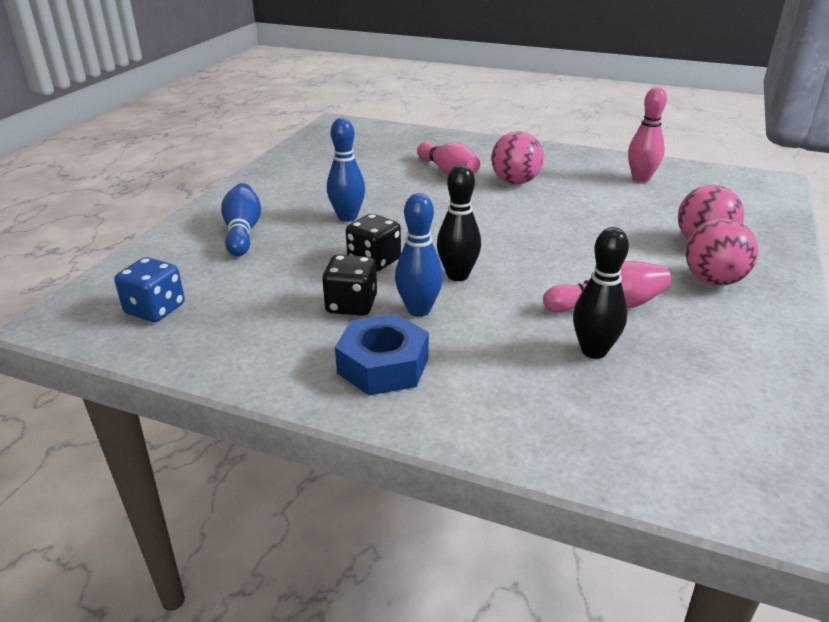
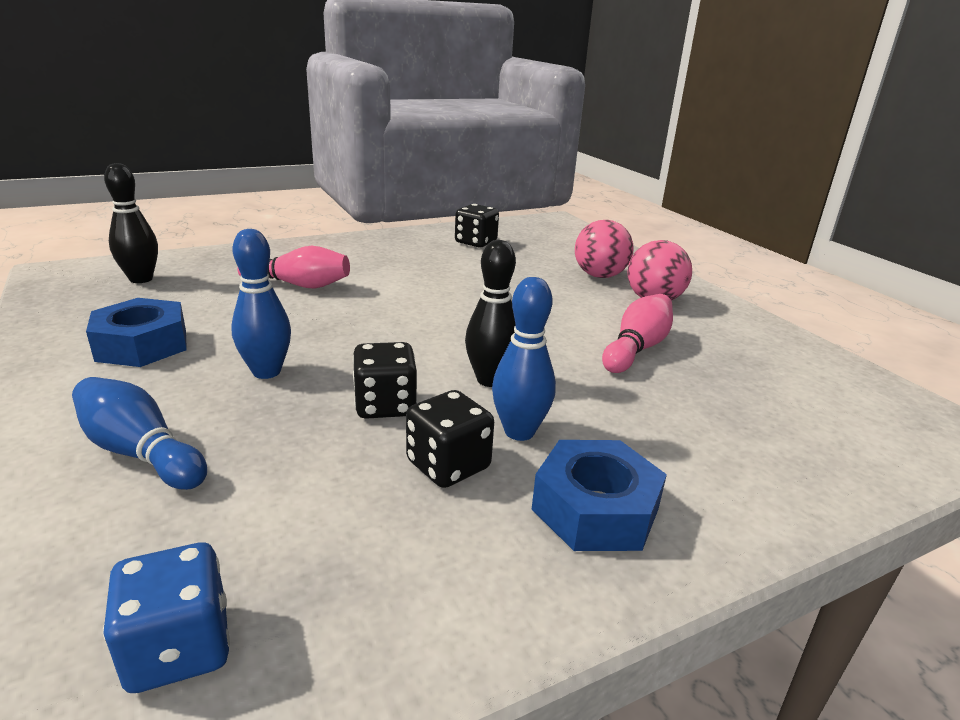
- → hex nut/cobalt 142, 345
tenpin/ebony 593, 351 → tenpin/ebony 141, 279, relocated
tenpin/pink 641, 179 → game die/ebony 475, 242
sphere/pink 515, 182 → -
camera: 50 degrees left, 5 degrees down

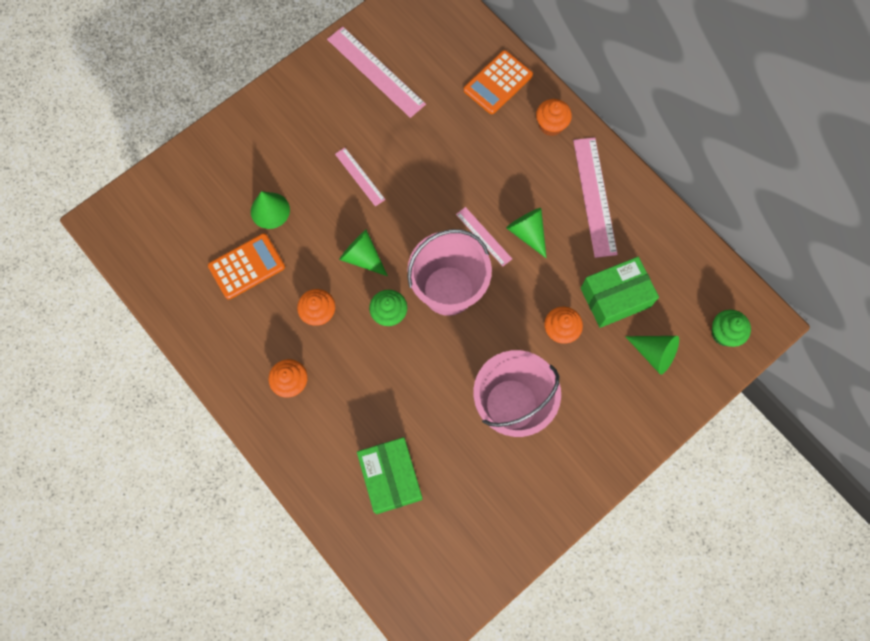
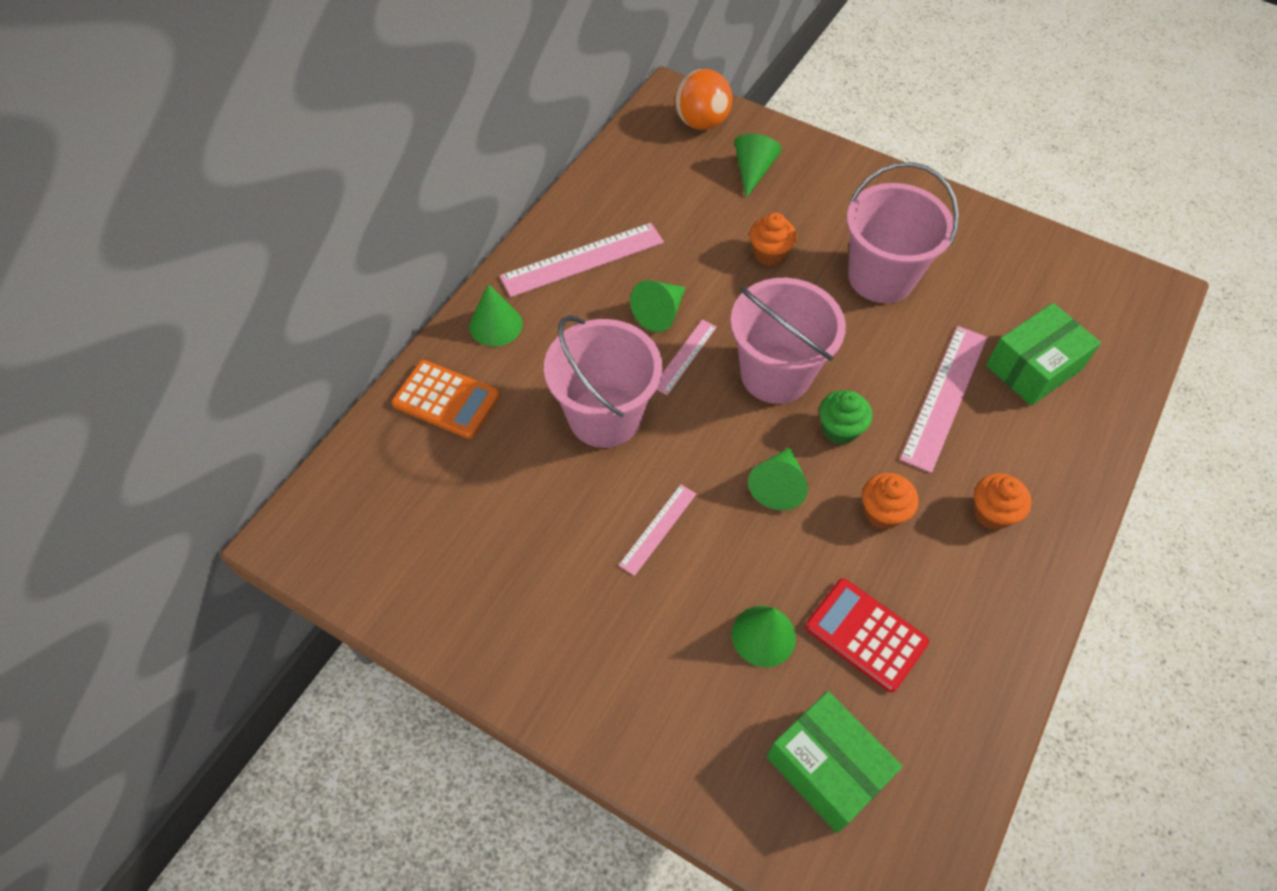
cupcake/orange 551, 125 → cone shape/green 495, 325
- → bucket/pink 604, 416
cupcake/green 724, 333 → sphere/orange 701, 122
box/green 615, 297 → box/green 827, 768, relocated
pocket calculator/orange 247, 266 → pocket calculator/scarlet 865, 635
straightedge/pink 376, 71 → straightedge/pink 944, 396, relocated
camera: 110 degrees left, 15 degrees down

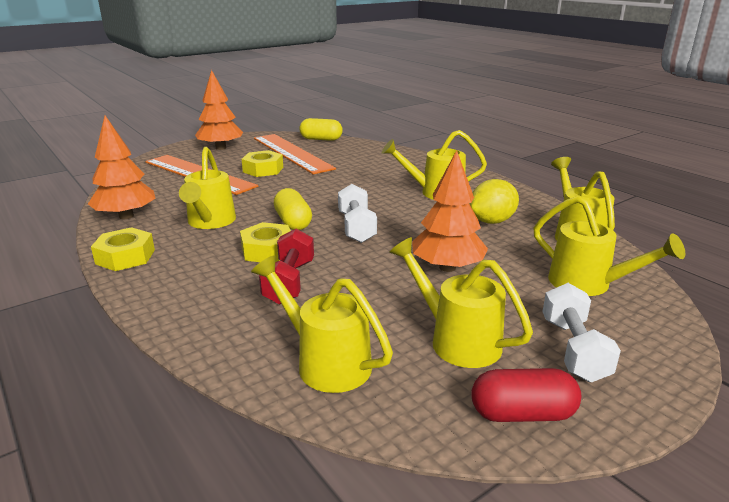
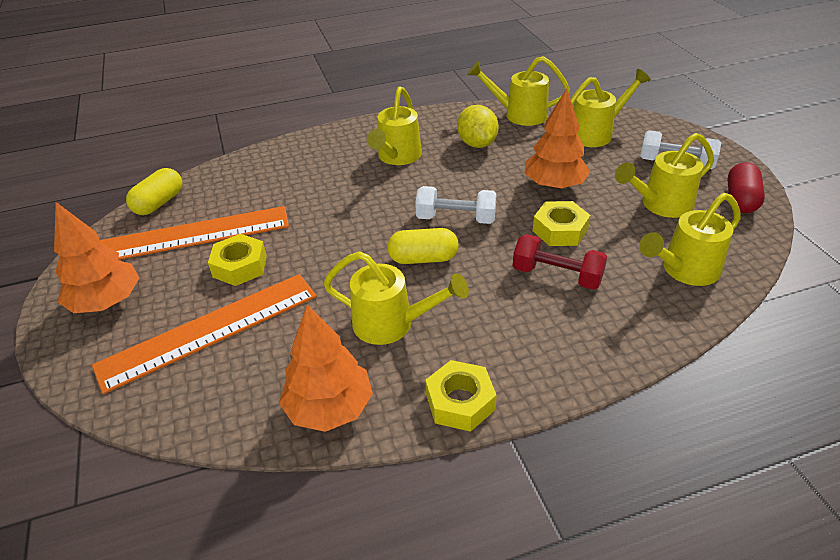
hex nut/golden 267, 250 → hex nut/golden 560, 230, relocated
camera: 70 degrees left, 15 degrees up

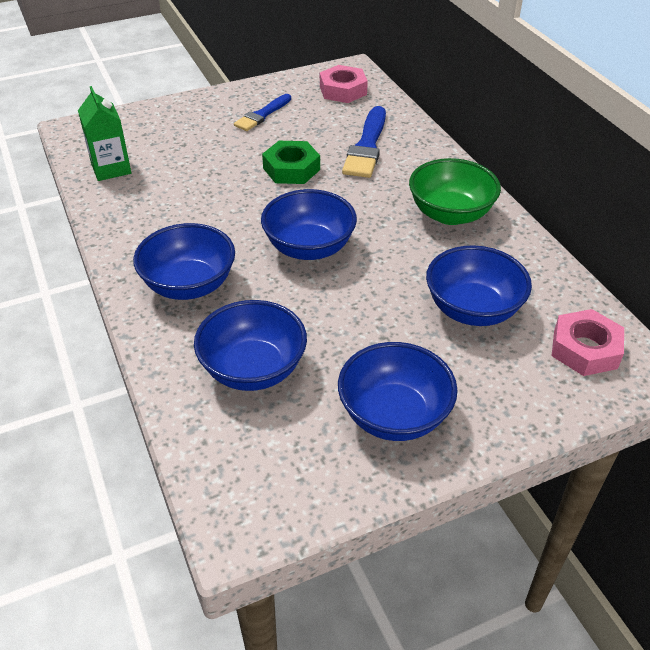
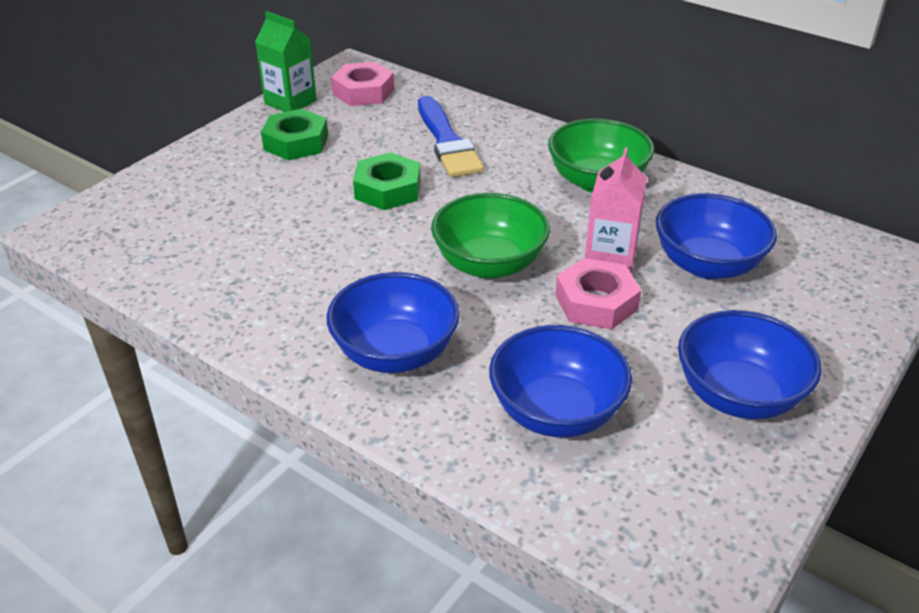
milk carton/green 111, 168 → milk carton/green 290, 102, relocated
paint brush/cobalt 262, 115 → hex nut/green 296, 142
deep dish/cobalt 309, 248 → deep dish/green 489, 264
hex nut/pink 585, 349 → hex nut/pink 596, 302, relocated
- → milk carton/pink 610, 257
camera: 30 degrees left, 5 degrees down

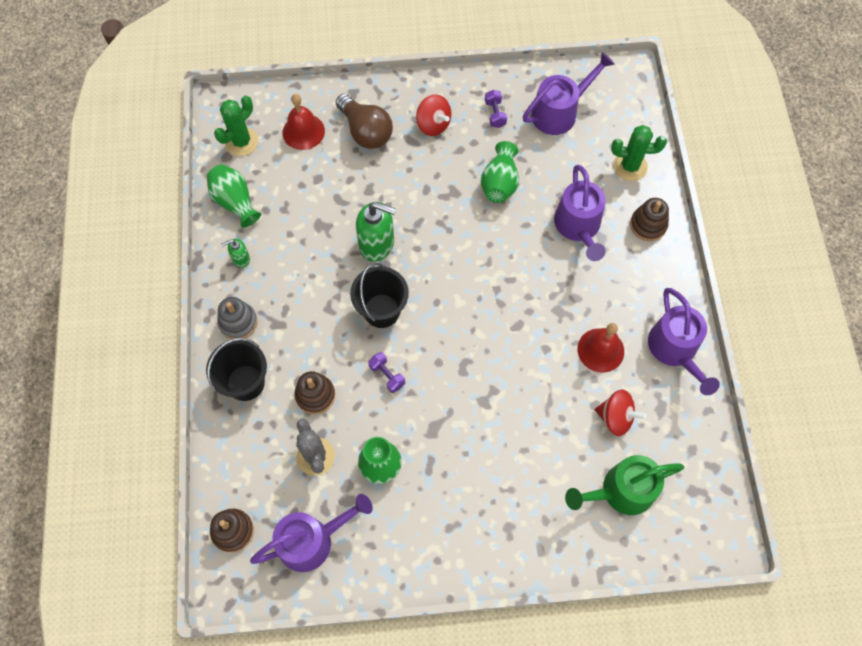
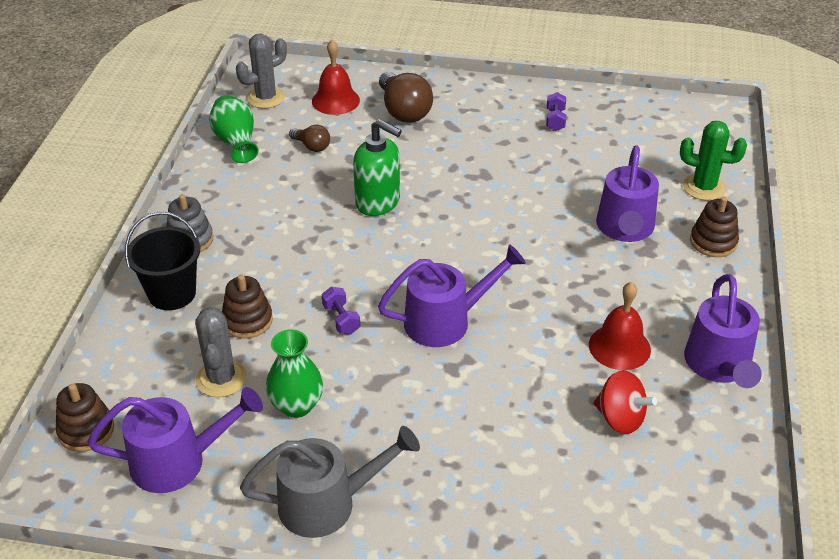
saguaro cactus/green 241, 142 → saguaro cactus/ash-grey 266, 98
- → sprinkling can/ash-grey 328, 503
- → bulb/brown 312, 146
sprinkling can/royal purple 560, 112 → sprinkling can/royal purple 446, 321, relocated
soap dispenser/green 241, 259 → -
bucket/ebony 381, 311 → -
spinning top/scarlet 433, 124 → -
vase/green 499, 183 → -
sprinkling can/green 620, 491 → -
camera: 15 degrees right, 25 degrees down

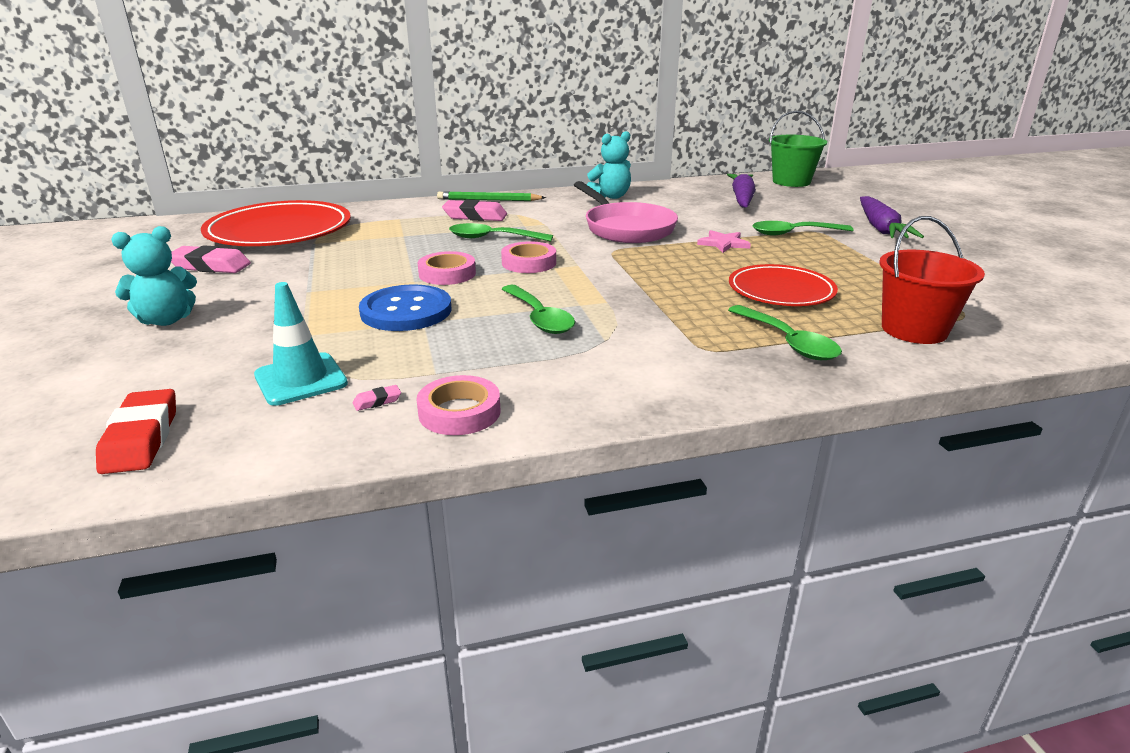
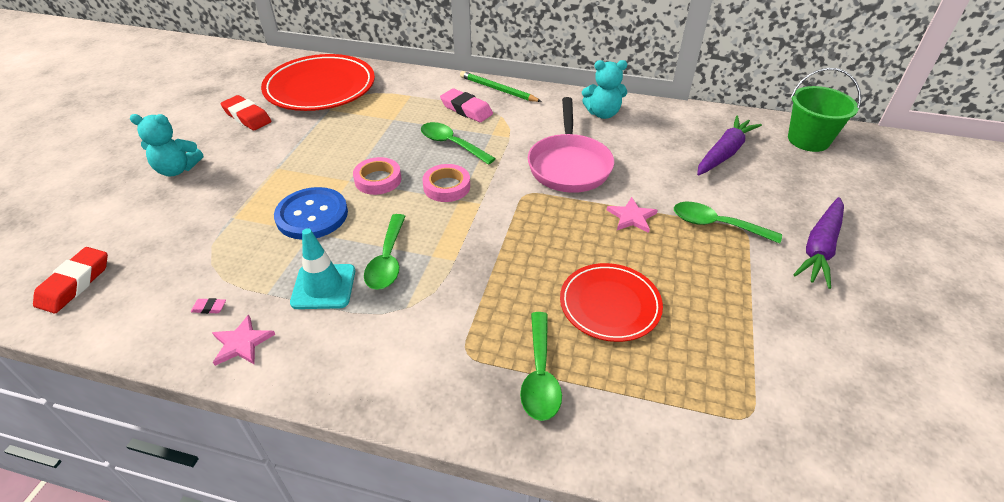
sticky tape/pink 459, 412 → star shape/pink 242, 343
pencil eraser/pink 210, 266 → pencil eraser/scarlet 247, 117
traffic cone/aqua 301, 379 → traffic cone/aqua 323, 287, relocated
bucket/scarlet 914, 330 → -
camera: 30 degrees right, 15 degrees up

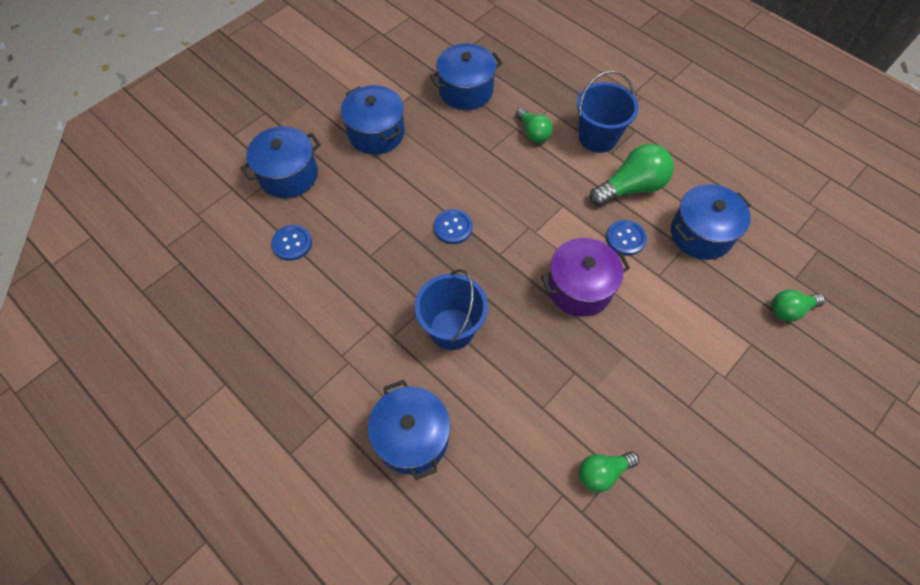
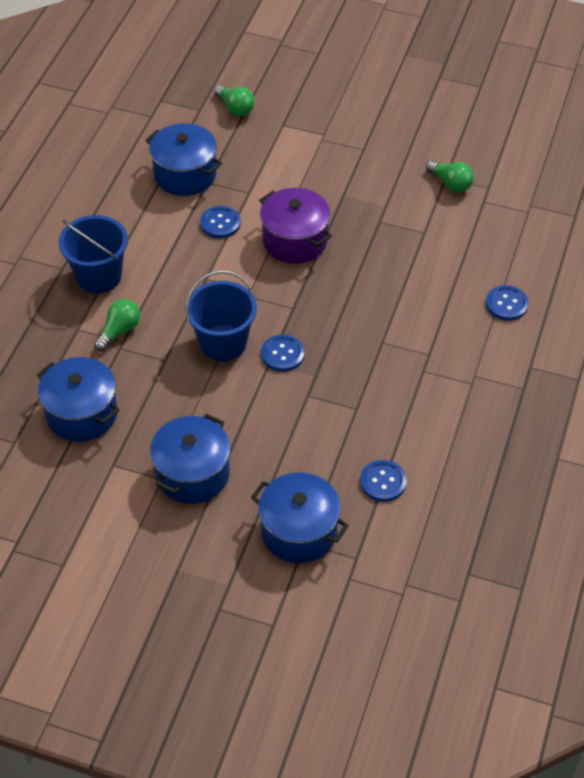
bucket/cobalt 451, 329 → bucket/cobalt 223, 343, relocated
stockpot/cobalt 412, 437 → sewing button/cobalt 506, 304
bulb/green 631, 187 → -
camera: 115 degrees left, 10 degrees down

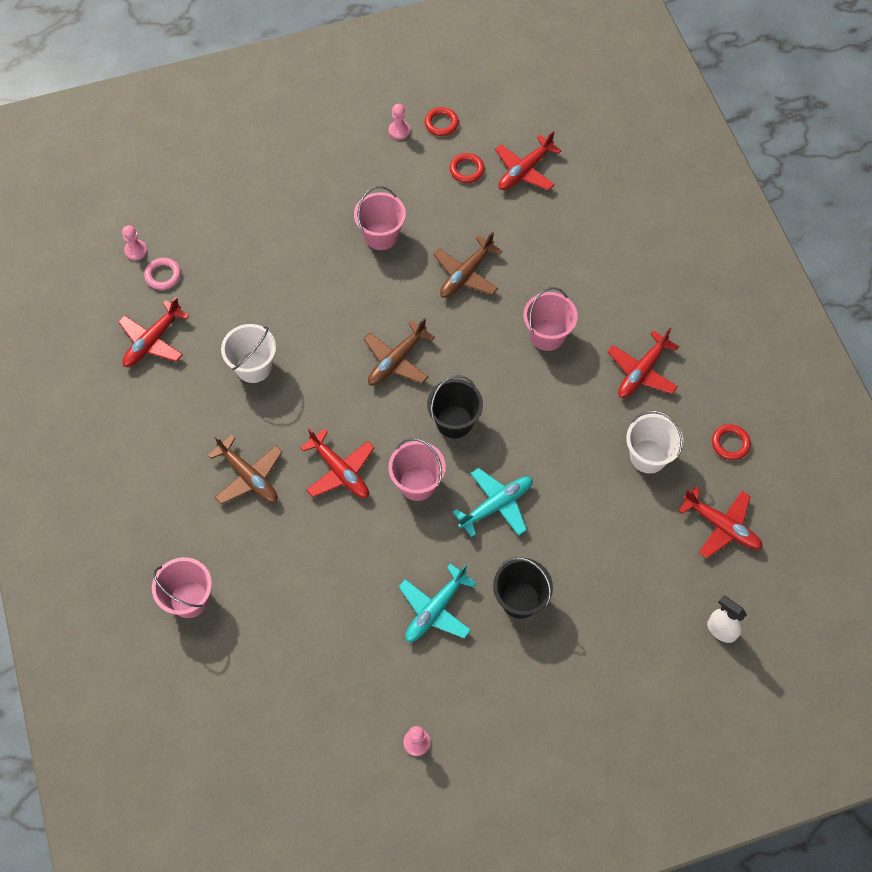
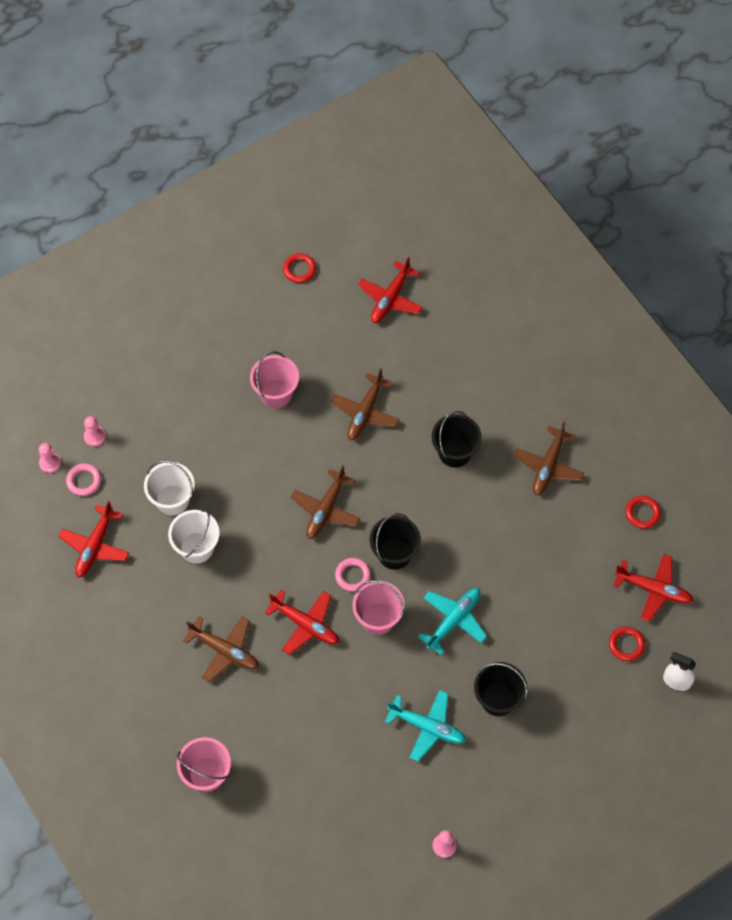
pawn/pink 399, 131 → pawn/pink 95, 436, relocated
bucket/white 648, 456 → bucket/white 172, 500, relocated
- → torus/pink 353, 575
aeroplane/aqua 435, 609 → aeroplane/aqua 427, 727, 90 degrees counterclockwise
bucket/pink 547, 335 → bucket/ebony 455, 452
aeroplane/scarlet 642, 371 → aeroplane/brown 548, 466
torus/scarlet 466, 170 → torus/scarlet 626, 645, relocated
camera: 15 degrees left, 0 degrees up

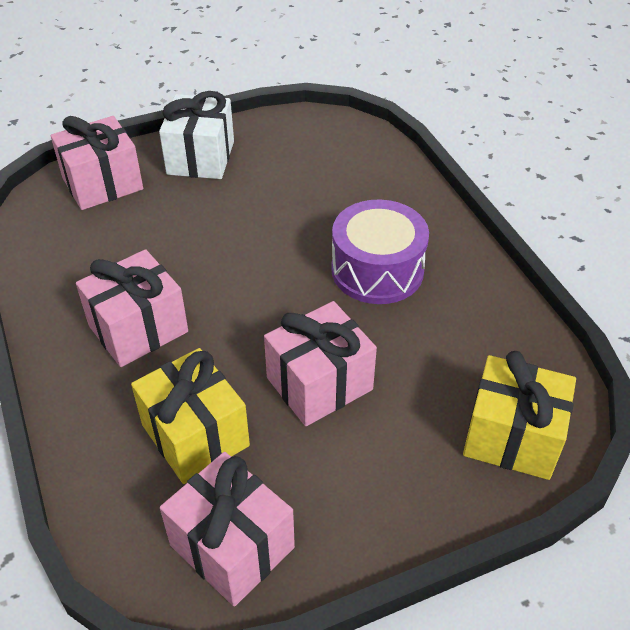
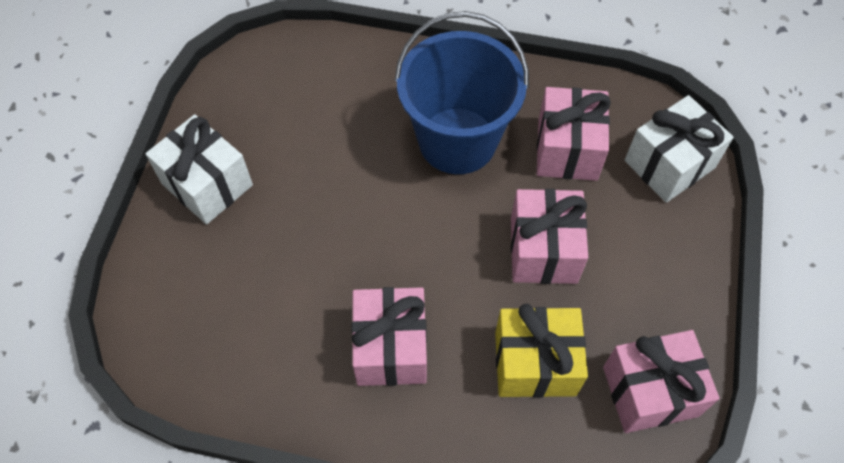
snare drum/royal purple 377, 270 → bucket/cobalt 457, 140
gift/pink 102, 184 → gift/pink 567, 149, relocated
gift/golden 512, 437 → gift/white 669, 164
camera: 55 degrees left, 15 degrees up

